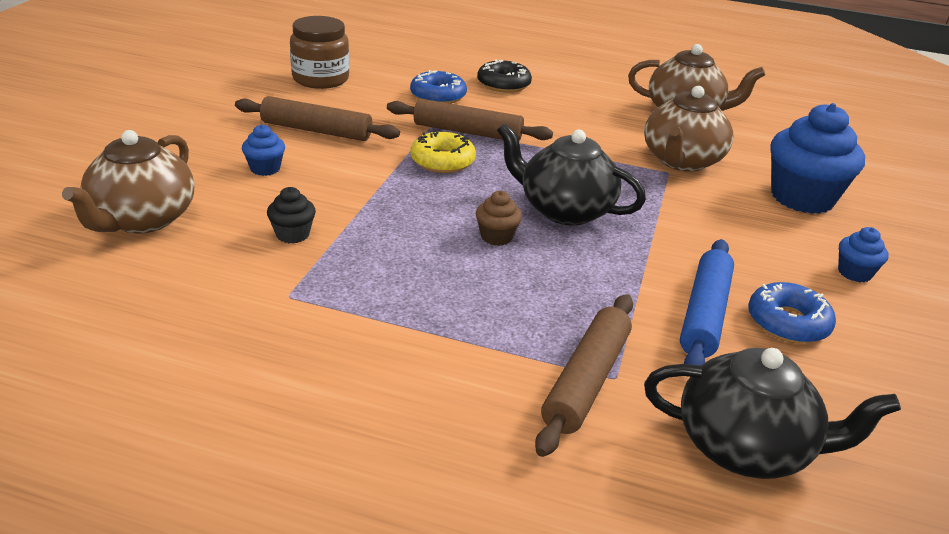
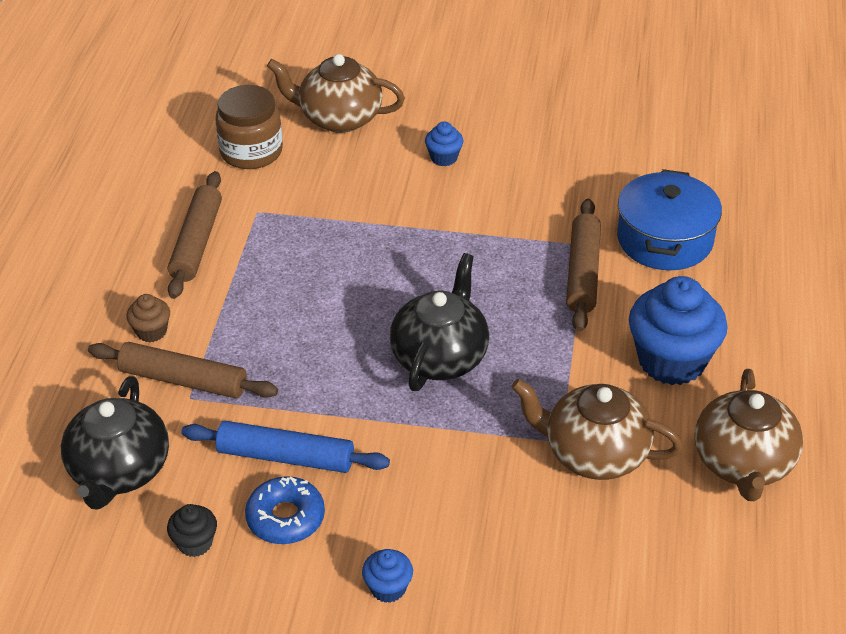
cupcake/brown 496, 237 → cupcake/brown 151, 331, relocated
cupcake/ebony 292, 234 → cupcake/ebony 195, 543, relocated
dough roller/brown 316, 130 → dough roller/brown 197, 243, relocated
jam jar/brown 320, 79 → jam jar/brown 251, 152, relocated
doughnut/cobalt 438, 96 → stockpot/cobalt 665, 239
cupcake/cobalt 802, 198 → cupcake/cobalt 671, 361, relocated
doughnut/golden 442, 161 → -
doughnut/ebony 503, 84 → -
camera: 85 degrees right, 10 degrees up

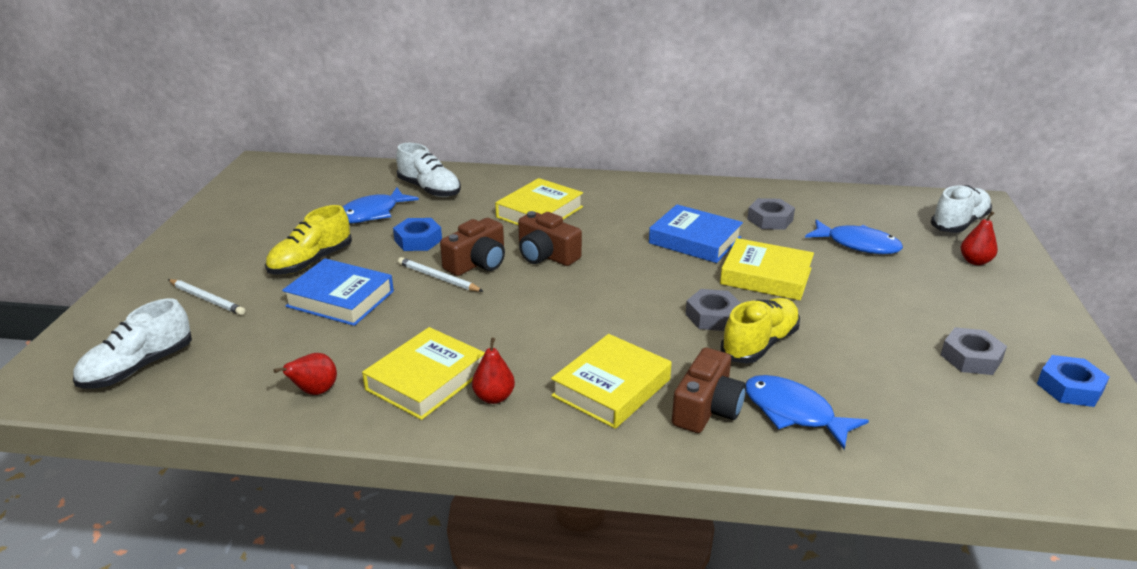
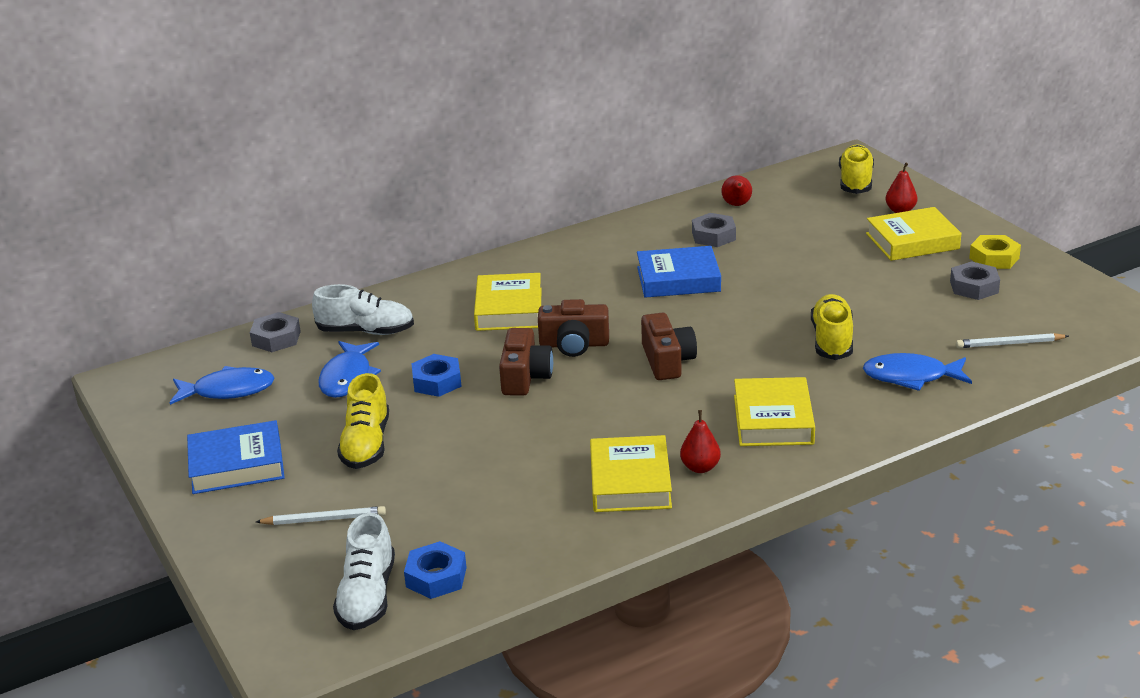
toy fish/cobalt 857, 244 → toy fish/cobalt 228, 390, relocated
hardcover/cobalt 340, 299 → hardcover/cobalt 237, 465, relocated
hex nut/ash-grey 713, 316 → hex nut/ash-grey 276, 338, relocated
hex nut/cobalt 1069, 387 → hex nut/cobalt 436, 577, relocated
camera/brown 707, 408 → camera/brown 667, 361, relocated
pear fruit/scarlet 315, 391 → pear fruit/scarlet 737, 205, relocated
shoe/white 959, 223 → shoe/golden 855, 182
hardcover/golden 766, 276 → hardcover/golden 912, 241, relocated
wooden pencil/white 438, 278 → wooden pencil/white 1009, 344, relocated
- → hex nut/golden 994, 258
camera: 35 degrees left, 0 degrees up

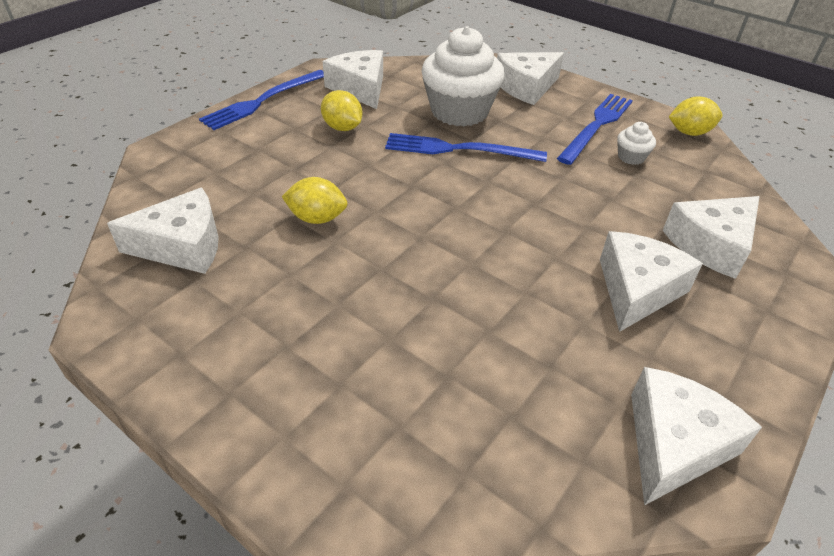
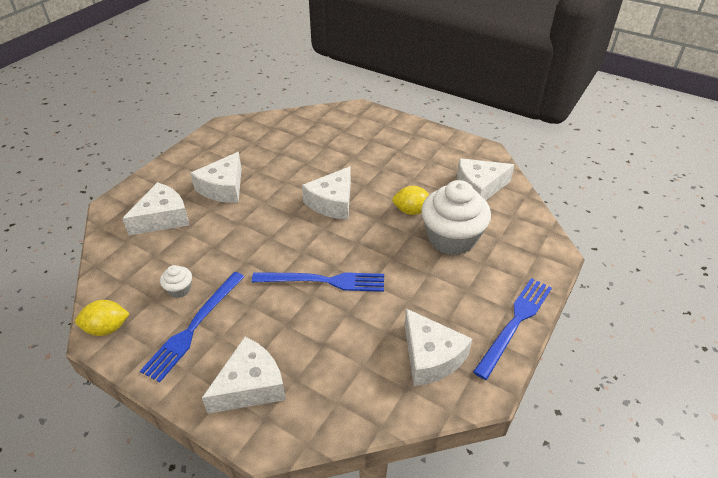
cheese/white 674, 444 → cheese/white 332, 202, relocated
cupcake/white 459, 111 → cupcake/white 451, 238, relocated
toy lemon/golden 342, 128 → -
camera: 175 degrees right, 0 degrees up

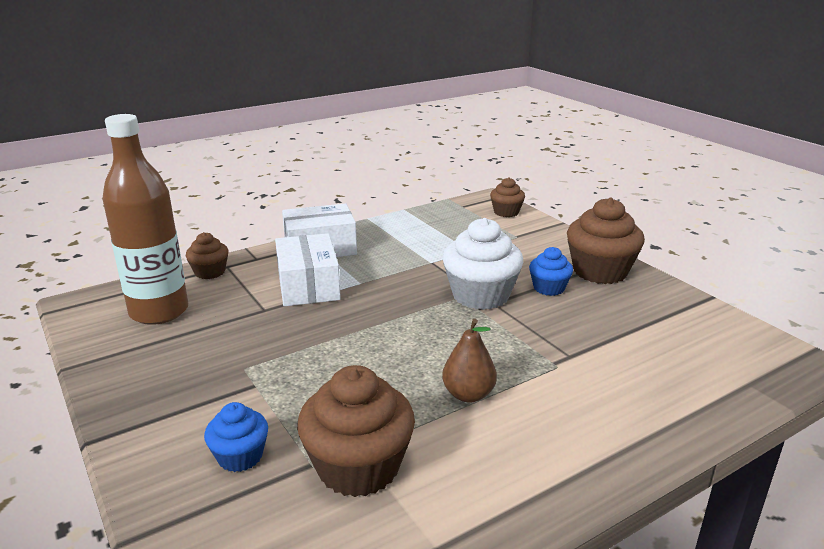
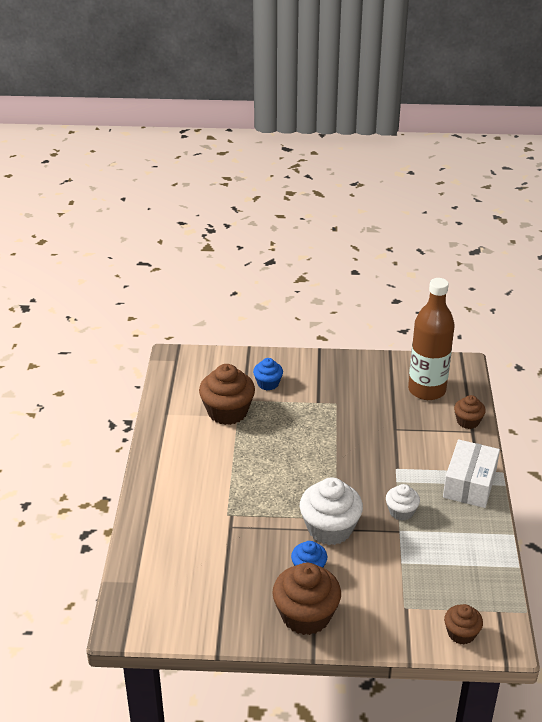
- → cupcake/white 401, 512
box/white 308, 285 → -
pear fruit/brown 468, 394 → -
camera: 125 degrees right, 10 degrees up

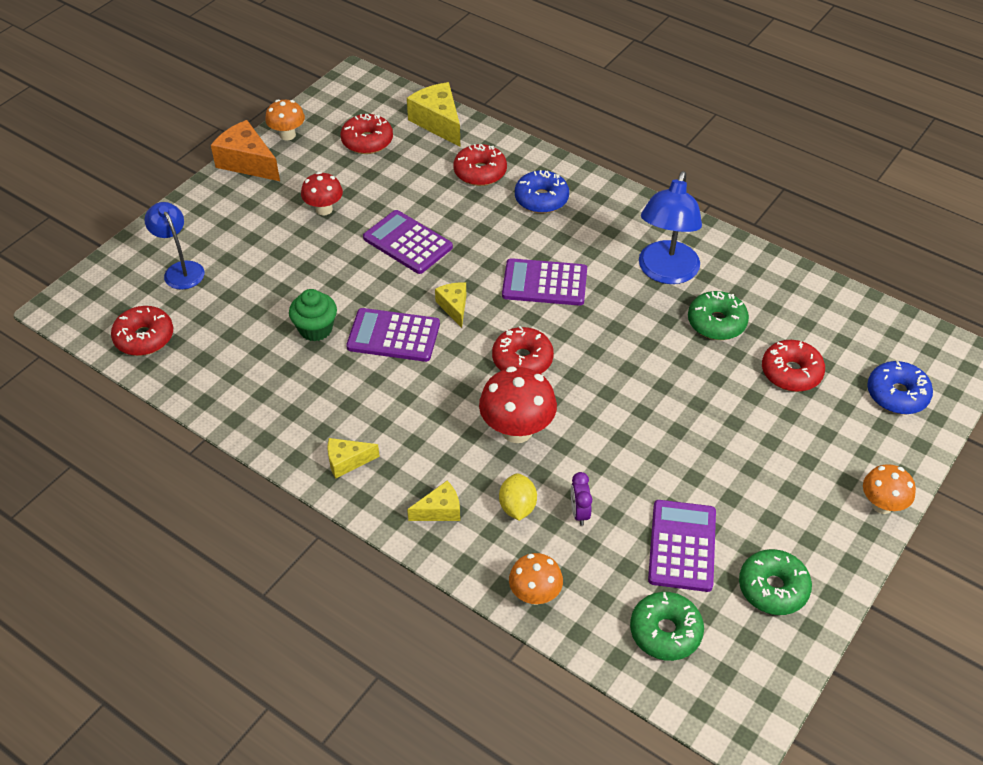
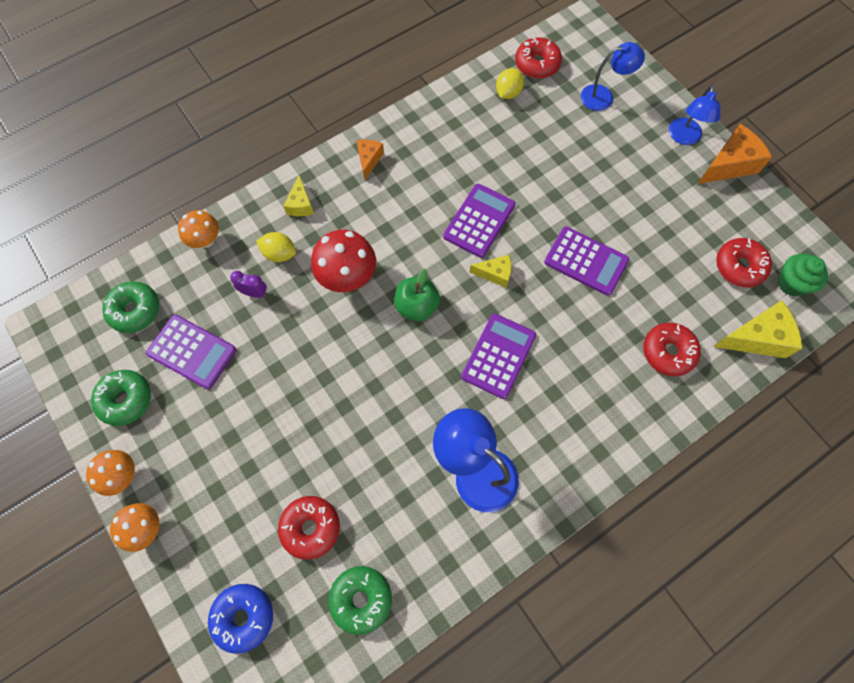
fungus/orange 287, 135 → fungus/orange 123, 475, relocated
doughnut/green 716, 322 → doughnut/green 361, 599, relocated
cheese/golden 347, 461 → cheese/orange 369, 160
doughnut/scarlet 522, 360 → toy apple/green 417, 306
- → toy lemon/golden 508, 93
pocket calculator/royal purple 407, 243 → pocket calculator/royal purple 586, 261, 60 degrees clockwise
- → reading lamp/cobalt 684, 137
cupcake/green 315, 329 → cupcake/green 791, 283, relocated
fungus/scarlet 324, 209 → -
doughnut/cobalt 541, 199 → -
camera: 110 degrees right, 20 degrees up

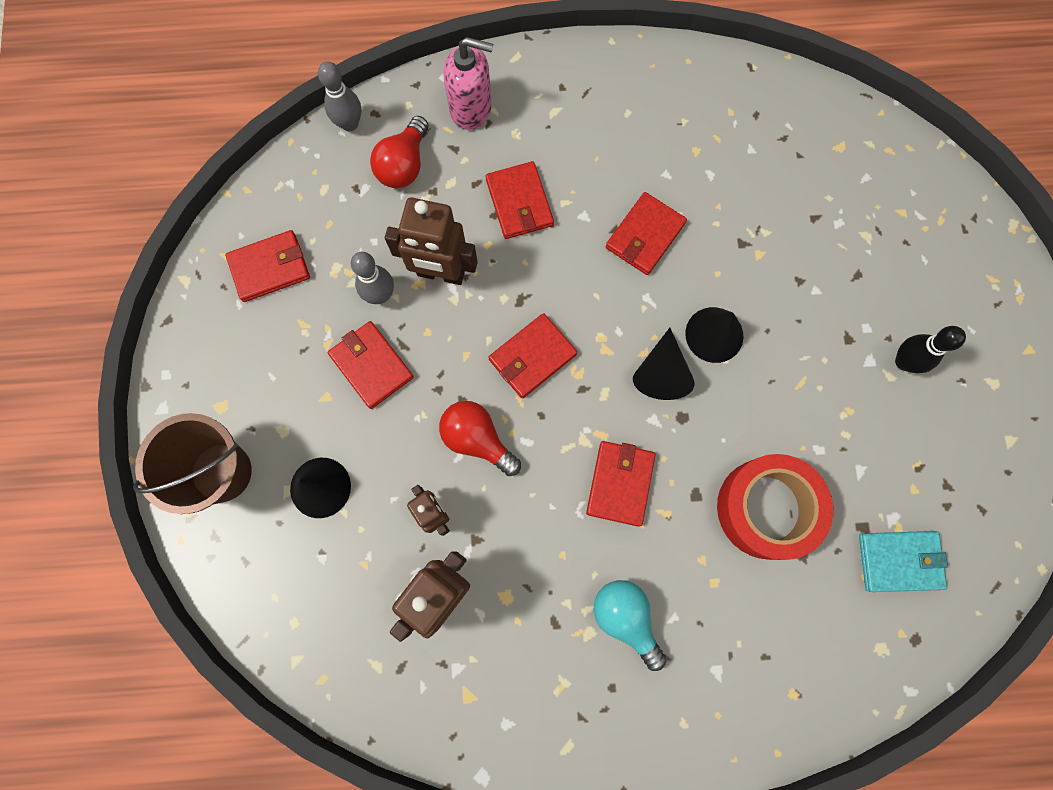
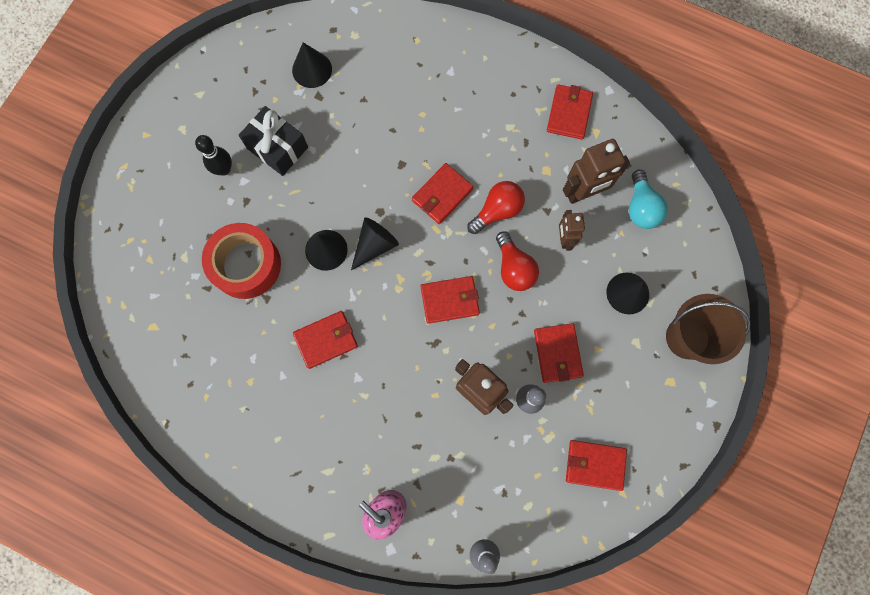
sticky tape/scarlet 766, 508 → sticky tape/scarlet 246, 265, relocated
- → gift/ebony 277, 148
billfold/aqua 899, 561 → cone shape/ebony 312, 69
bulb/scarlet 404, 165 → bulb/scarlet 497, 211, relocated
billfold/scarlet 519, 203 → billfold/scarlet 569, 113, relocated
bulb/aqua 626, 618 → bulb/aqua 641, 208, relocated
camera: 150 degrees left, 0 degrees up

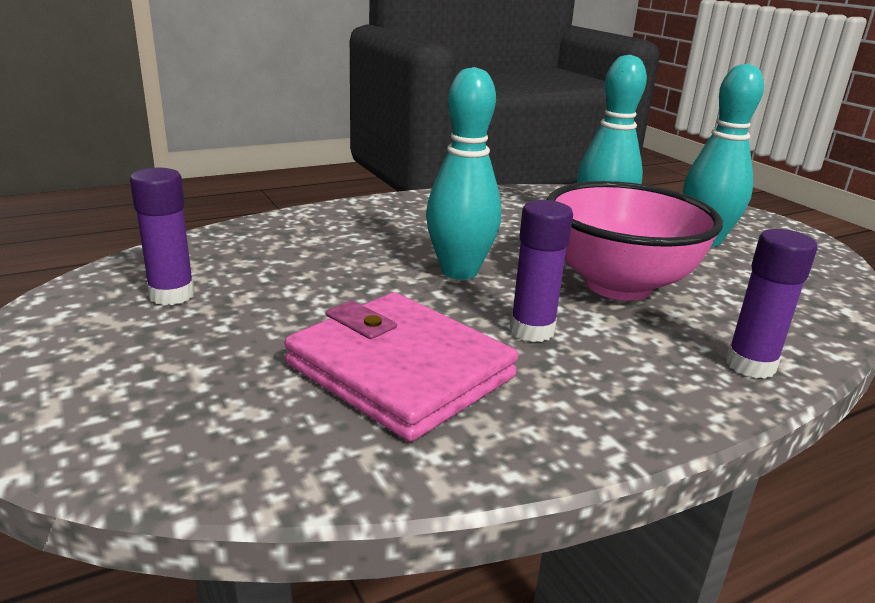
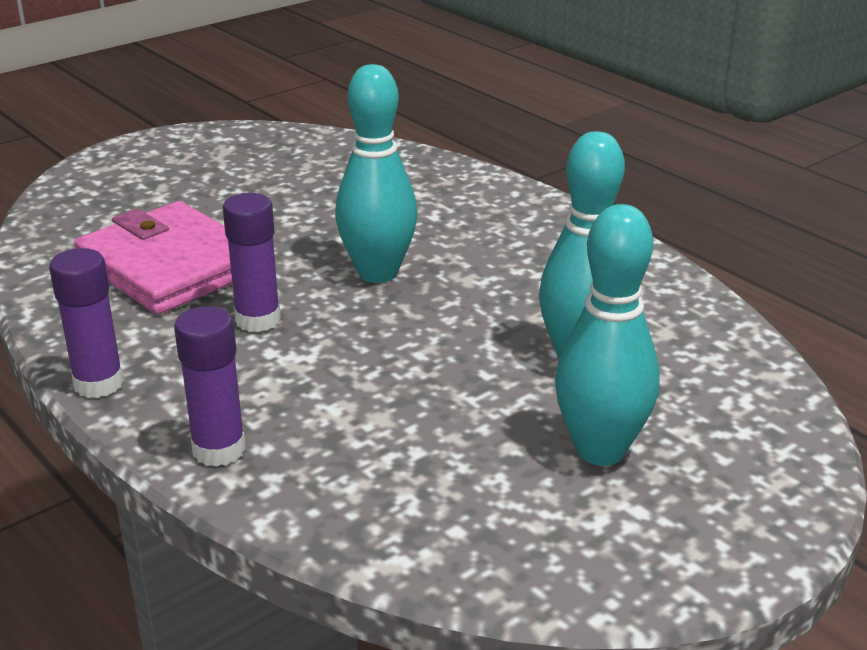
stick of glue/royal purple 172, 295 → stick of glue/royal purple 98, 384, relocated
billfold/pink 400, 371 → billfold/pink 170, 266, 75 degrees counterclockwise
deep dish/pink 618, 285 → -
camera: 80 degrees right, 5 degrees up

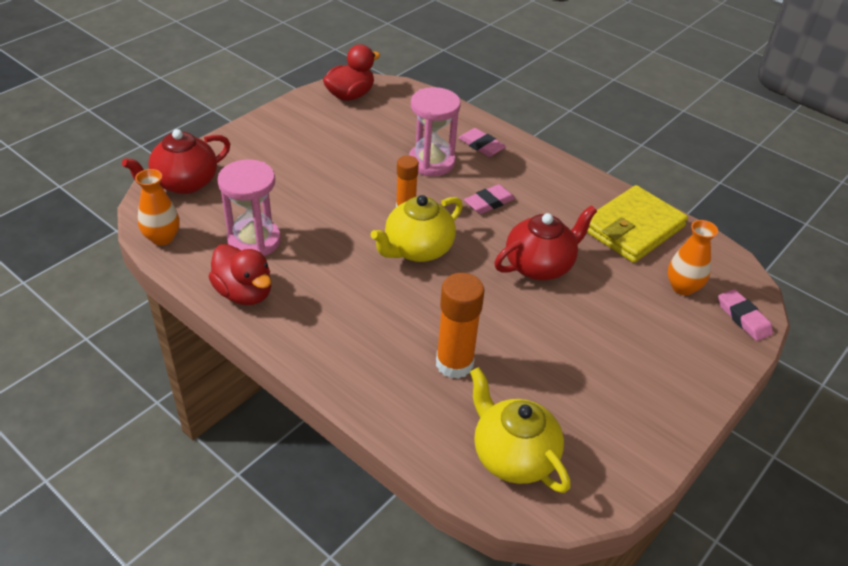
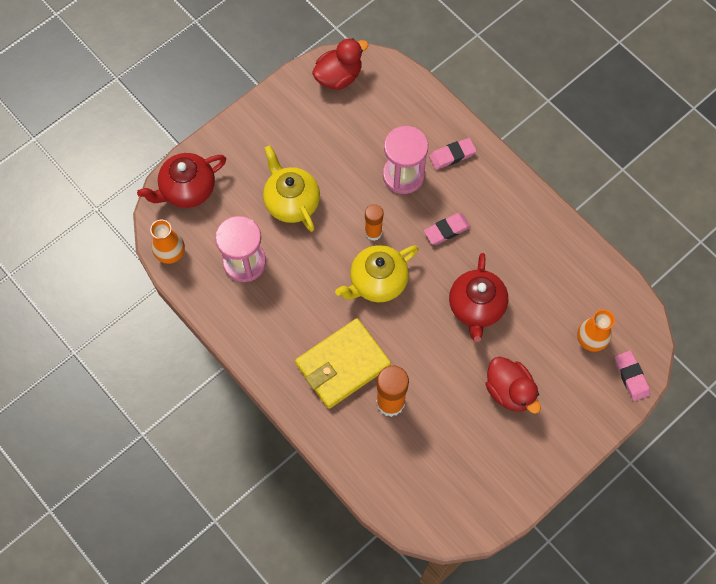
china teapot/golden 512, 456 → china teapot/golden 291, 201, relocated
billfold/golden 633, 228 → billfold/golden 343, 364, relocated
pencil eraser/pink 481, 145 → pencil eraser/pink 452, 155, 75 degrees counterclockwise
china teapot/scarlet 540, 265 → china teapot/scarlet 476, 307, 120 degrees clockwise
duck/scarlet 244, 293 → duck/scarlet 509, 391, relocated
camera: 10 degrees right, 25 degrees up

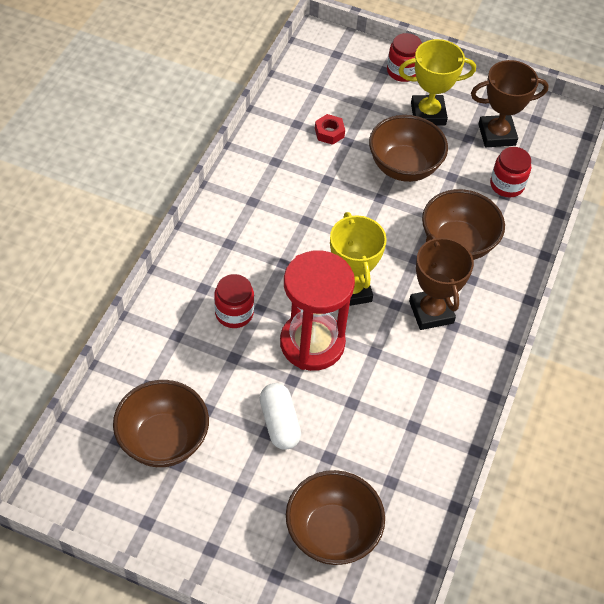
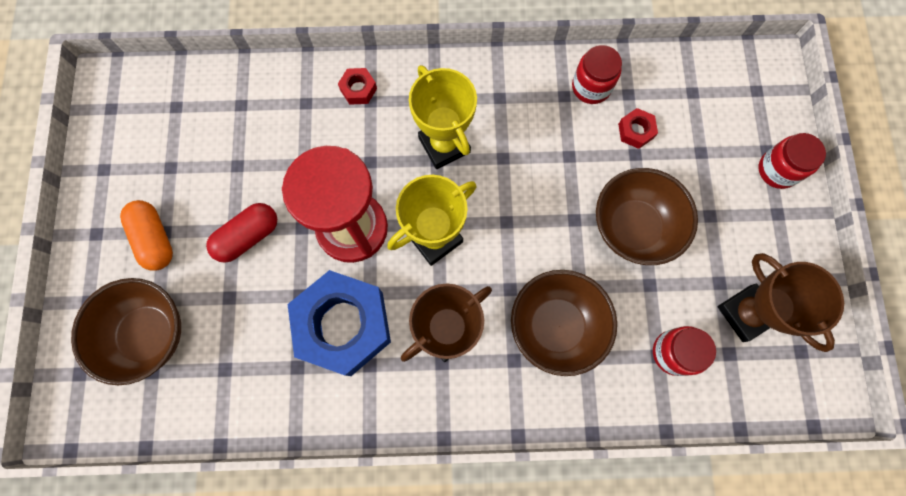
- → pill/orange 155, 239
pill/white 279, 423 → pill/scarlet 248, 236
- → hex nut/cobalt 343, 325
- → hex nut/scarlet 358, 89
award cup/golden 428, 114 → award cup/golden 444, 145, relocated
jam jar/scarlet 234, 313 → jam jar/scarlet 591, 87, relocated
deep dish/brown 163, 440 → -
camera: 70 degrees right, 20 degrees up

